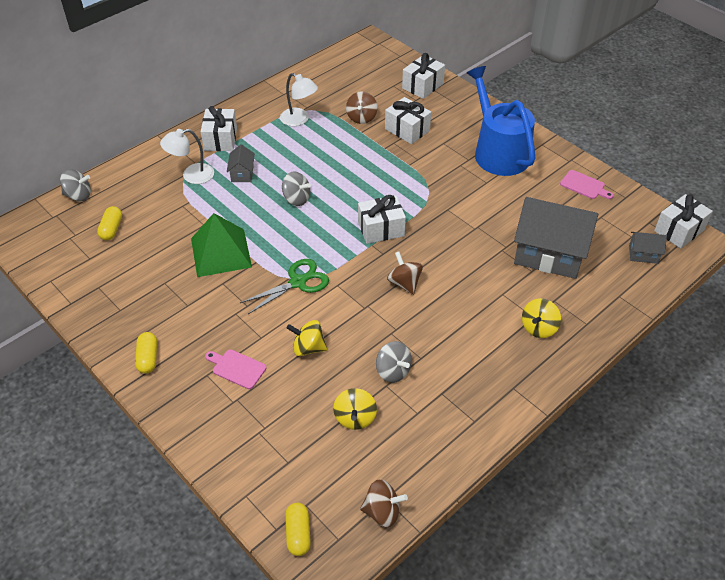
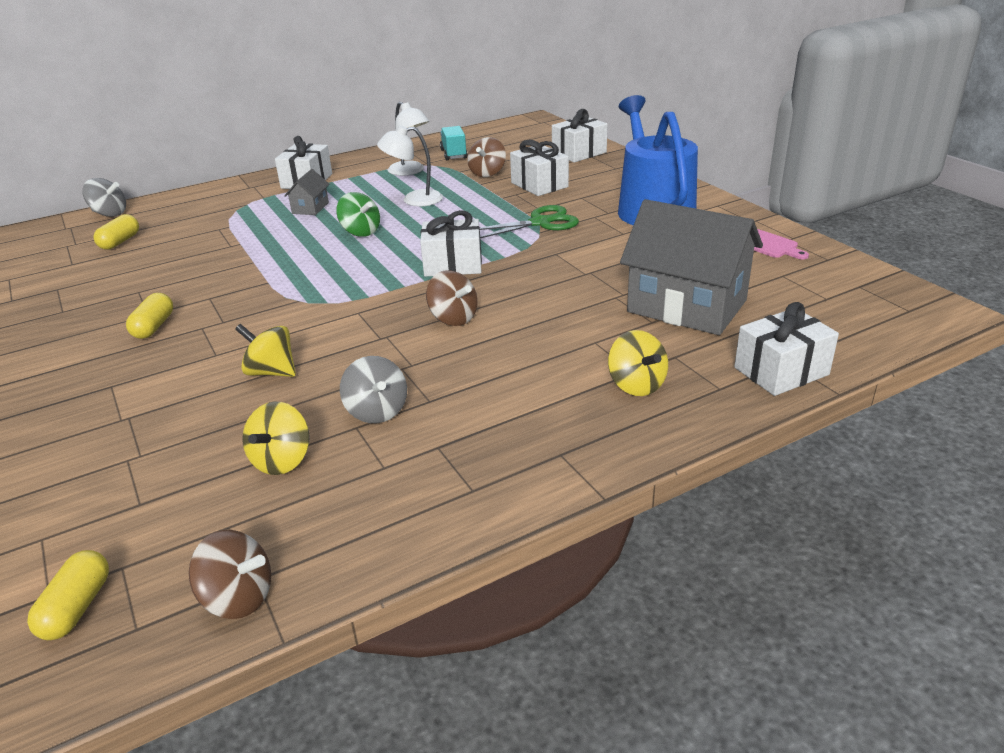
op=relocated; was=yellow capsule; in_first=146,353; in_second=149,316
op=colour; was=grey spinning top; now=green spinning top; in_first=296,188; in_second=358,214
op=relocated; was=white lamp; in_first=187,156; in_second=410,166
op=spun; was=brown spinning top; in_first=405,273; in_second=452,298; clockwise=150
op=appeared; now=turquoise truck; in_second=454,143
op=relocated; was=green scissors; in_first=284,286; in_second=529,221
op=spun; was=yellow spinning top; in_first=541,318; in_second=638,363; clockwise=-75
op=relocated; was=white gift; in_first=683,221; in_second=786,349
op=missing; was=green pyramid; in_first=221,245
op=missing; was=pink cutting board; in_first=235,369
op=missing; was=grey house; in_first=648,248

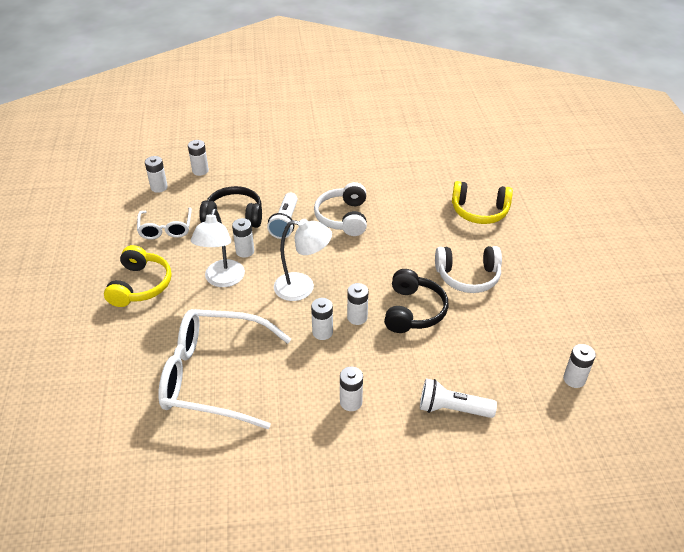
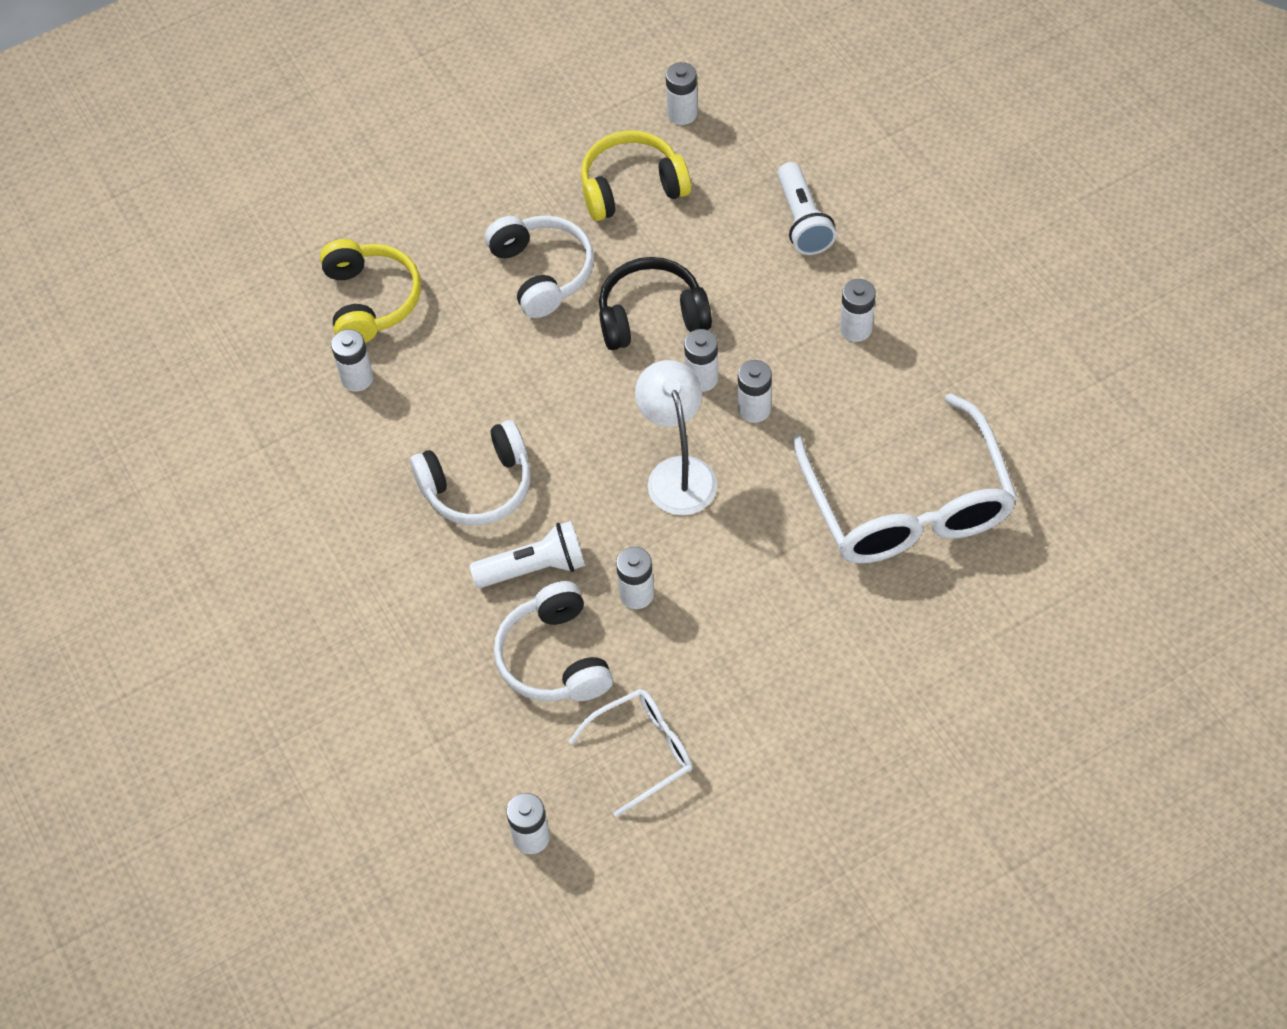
op=relocated; was=white battery; in_first=198,158; in_second=352,360
op=colour; was=black headphones; now=white headphones; in_first=230,207; in_second=553,641
op=relocated; was=yellow headphones; in_first=138,276; in_second=636,175
op=missing; was=white lamp; in_first=218,248

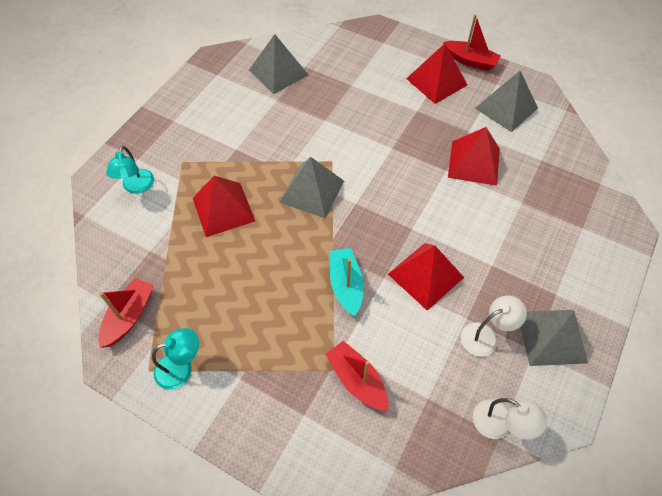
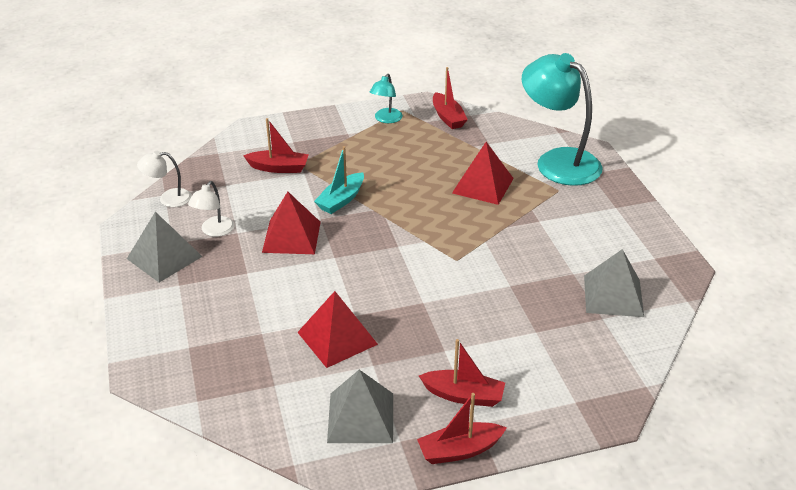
op=spun; was=turquoise boat; in_first=347,282; in_second=339,180; clockwise=90
op=exchanged; was=red pyramid; now=red boat; in_first=436,74; in_second=462,373
op=size; was=turquoise lamp; in_first=130,169; in_second=562,119; ratio=2.14
op=missing; was=grey pyramid; in_first=311,187

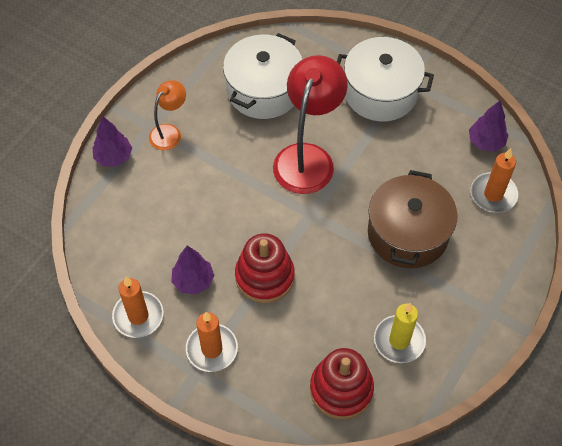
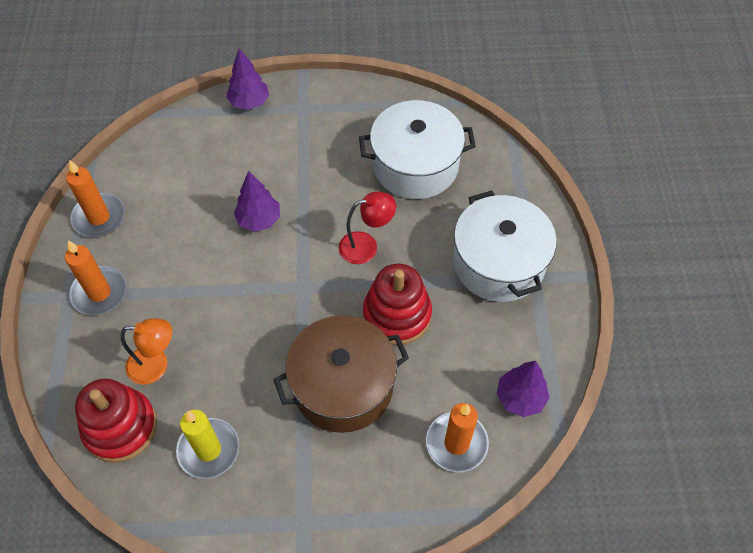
op=relocated; was=orange lamp; in_first=167,115; in_second=146,351
op=relocated; was=purple tree; in_first=192,270; in_second=257,201
op=size; was=red lamp; in_first=310,124; in_second=367,228; ratio=0.54
op=relocated; was=red stacking toy; in_first=265,268; in_second=397,304

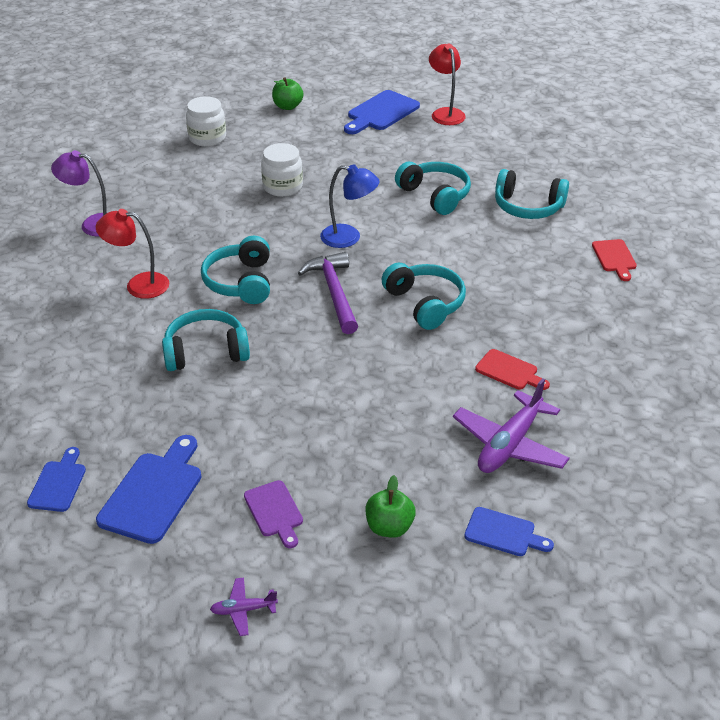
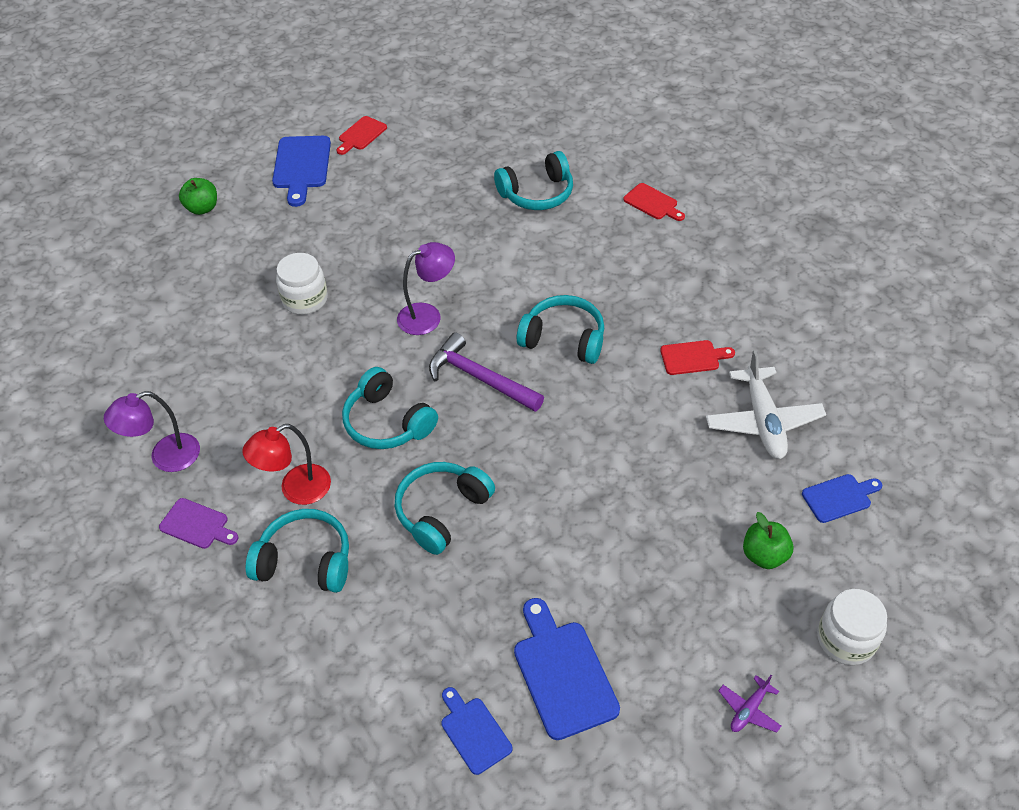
op=relocated; was=purple cutting board; in_first=273,514; in_second=198,523
op=relocated; was=turquoise headphones; in_first=433,188; in_second=297,551
op=exchanged; was=red lamp; now=red cutting board; in_first=447,84; in_second=362,135
op=colour; was=blue lamp; now=purple lamp; in_first=350,206; in_second=426,288
op=colour; was=purple plane; now=white plane; in_first=511,425; in_second=766,404
op=relocated; was=white jar; in_first=206,121; in_second=852,627

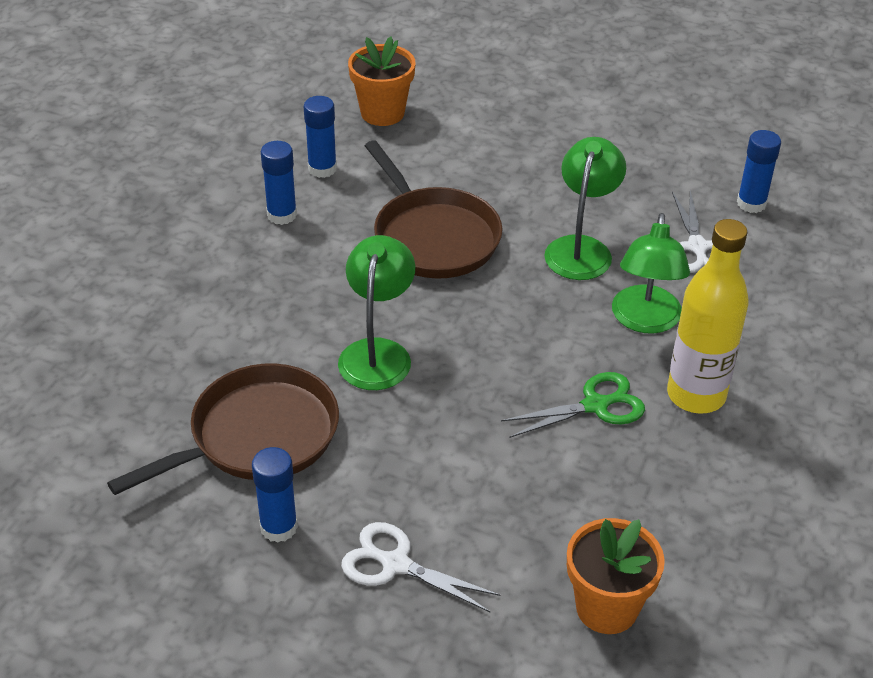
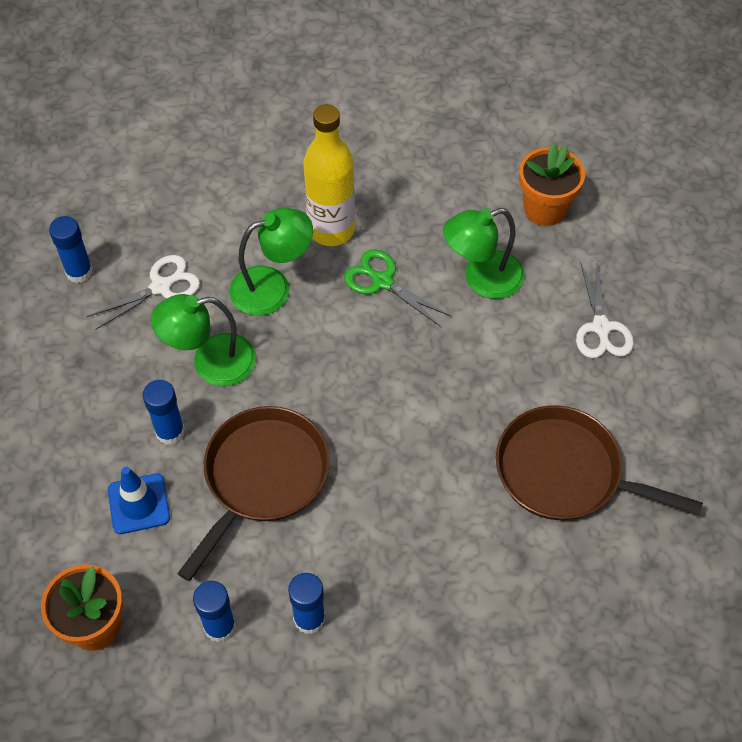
op=appeared; now=blue traffic cone; in_second=139,500
op=relocated; was=blue glue stick; in_first=275,495; in_second=164,412
op=relocated; was=green lamp; in_first=376,312; in_second=484,253

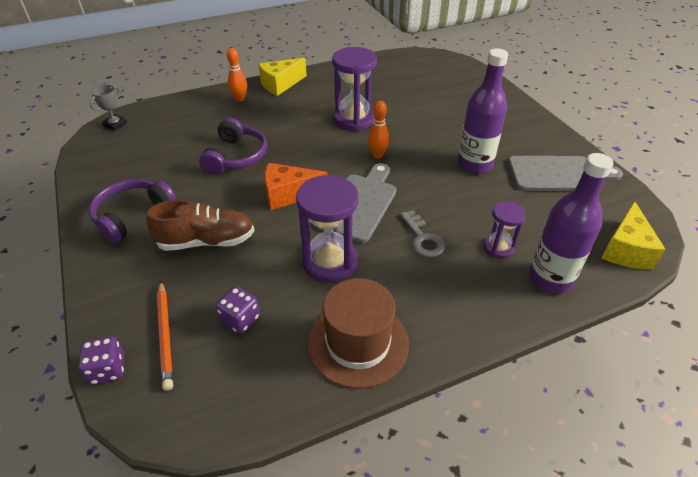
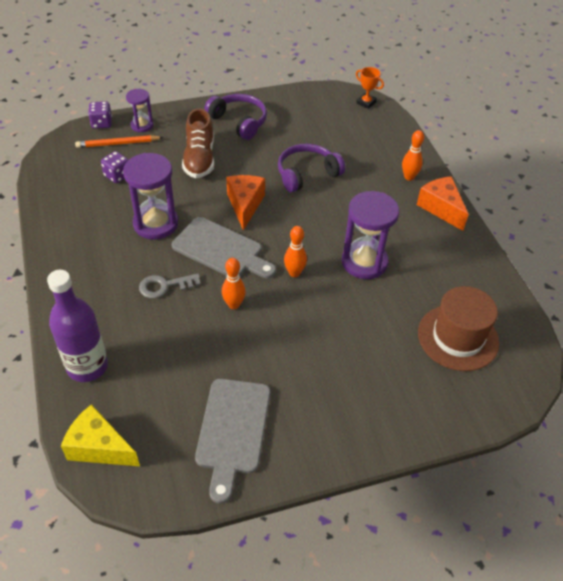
op=relocated; was=purple hourglass; in_first=505,230; in_second=139,110
op=appeared; now=orange bowling pin; in_second=234,283
op=spun; was=purple headphones; in_first=233,146; in_second=311,168; clockwise=135
op=colour; was=grey trophy; now=orange trophy; in_first=108,107; in_second=370,88
op=colour; was=yellow cheese; now=orange cheese; in_first=282,77; in_second=443,203
op=relocated; was=brown hat; in_first=358,333; in_second=458,328
op=missing; was=purple bottle; in_first=483,111

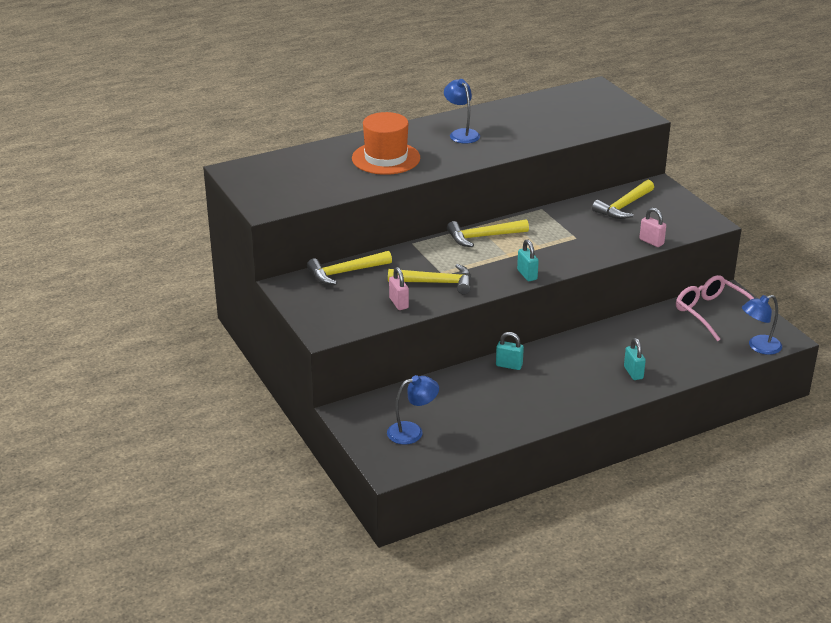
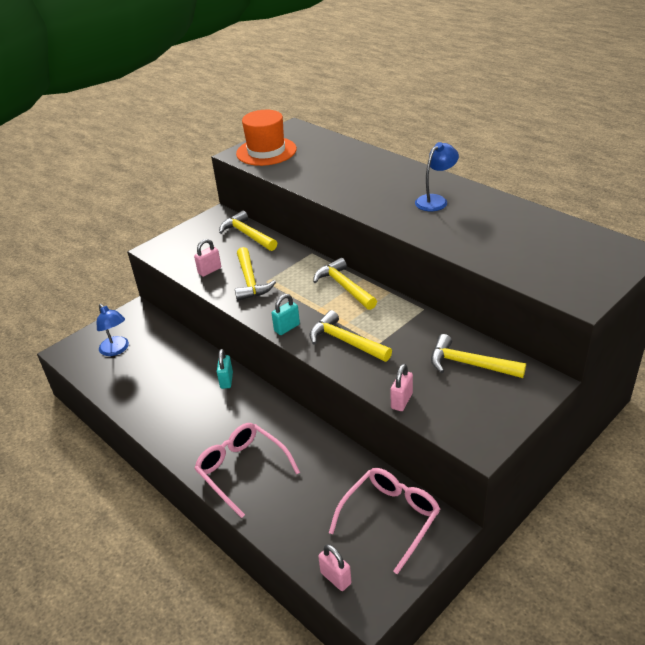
op=exchanged; was=turquoise padlock; now=pink glasses; in_first=635,359; in_second=247,470
op=relocated; was=orange hat; in_first=386,143; in_second=266,138
op=appeared; now=yellow hammer; in_second=351,336
op=exchanged; was=blue lamp; now=pink padlock; in_first=762,325; in_second=334,567

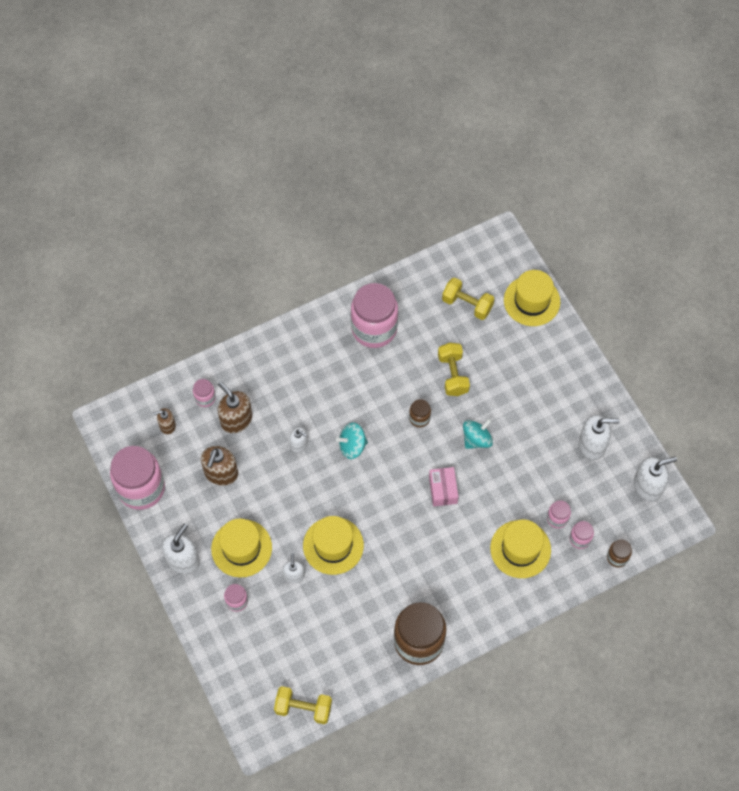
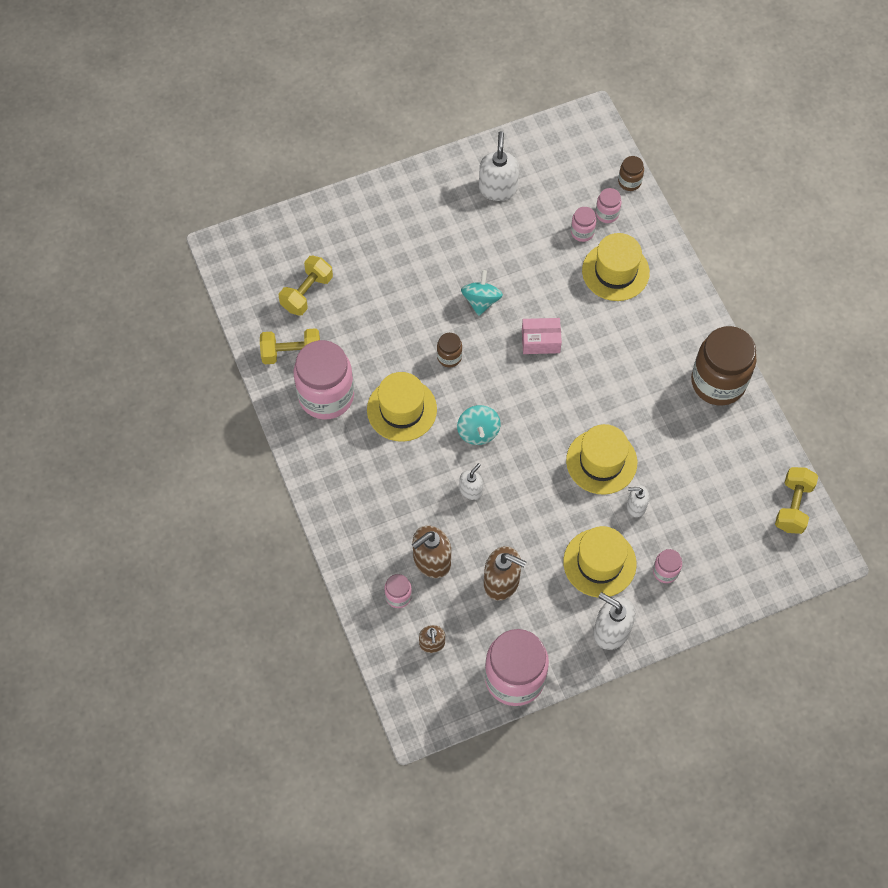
op=relocated; was=yellow dumbbell; in_first=454,369; in_second=290,346
op=relocated; was=yellow hat; in_first=532,298; in_second=402,407
op=spun; was=turquoise spinning top; in_first=478,434; in_second=482,293; clockwise=45
op=missing; was=white soap dispenser; in_first=655,479

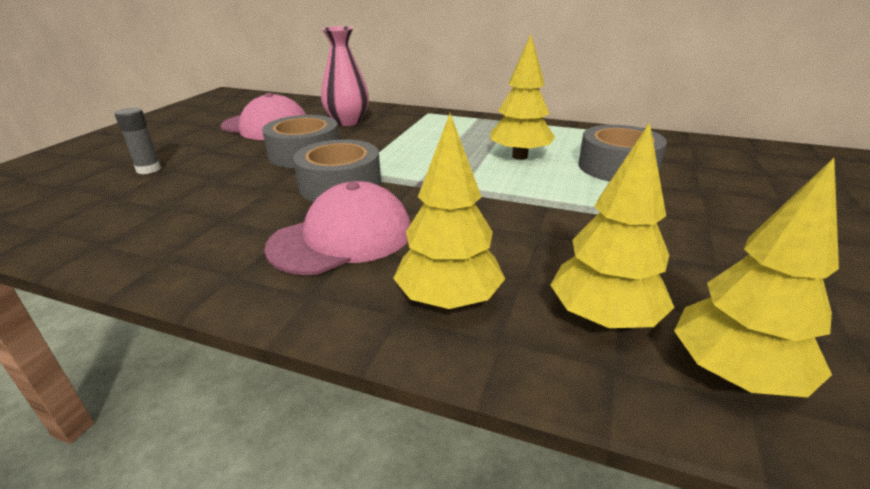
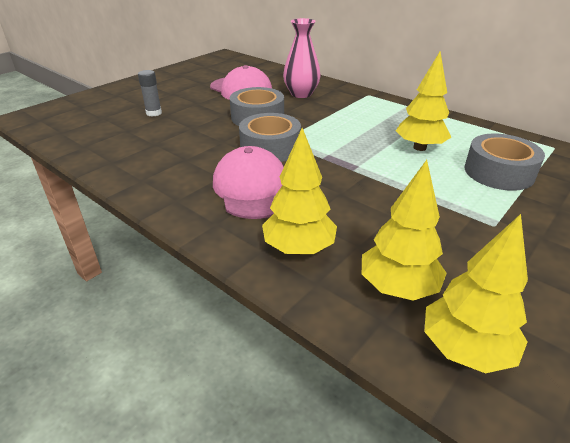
op=spun; was=pink cap; in_first=337,228; in_second=248,182; clockwise=-90

